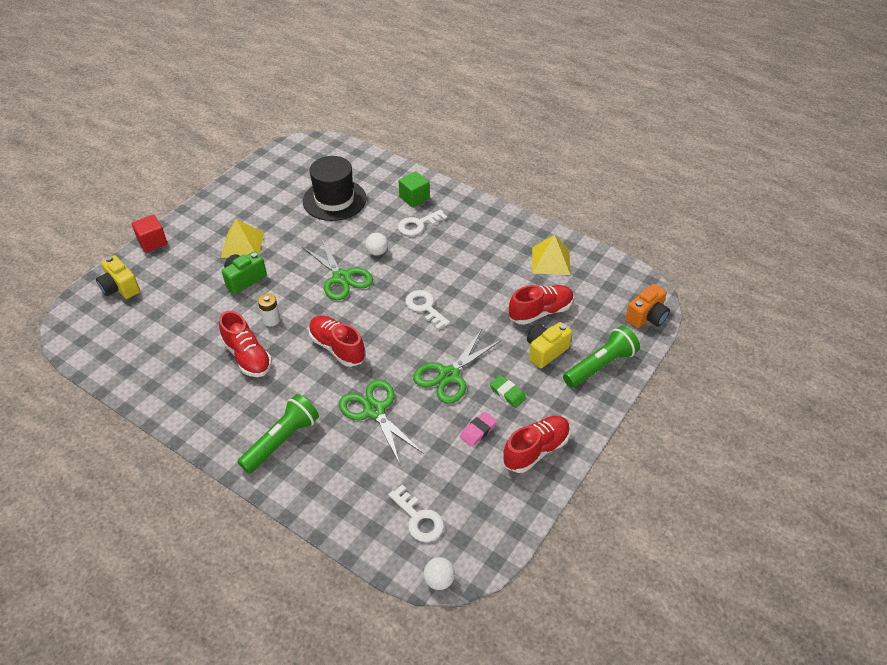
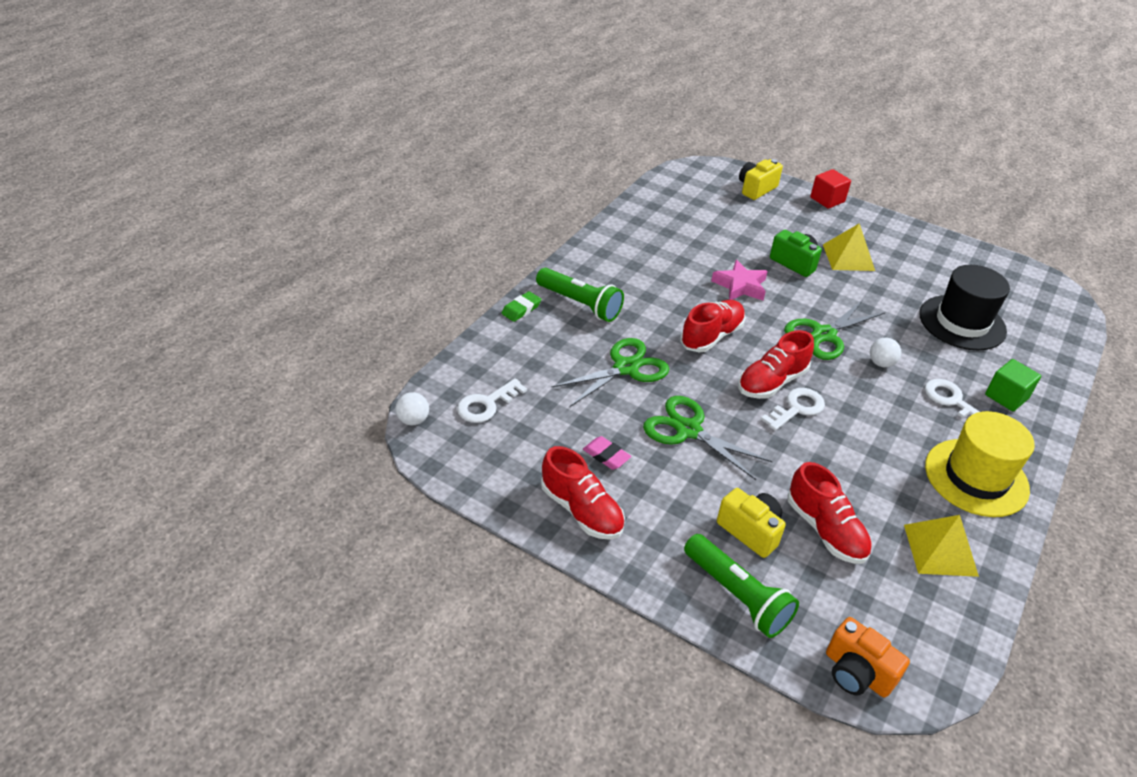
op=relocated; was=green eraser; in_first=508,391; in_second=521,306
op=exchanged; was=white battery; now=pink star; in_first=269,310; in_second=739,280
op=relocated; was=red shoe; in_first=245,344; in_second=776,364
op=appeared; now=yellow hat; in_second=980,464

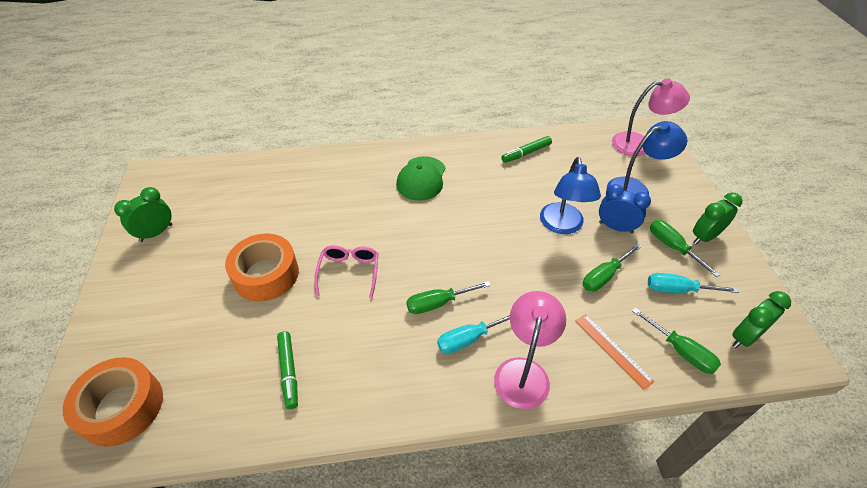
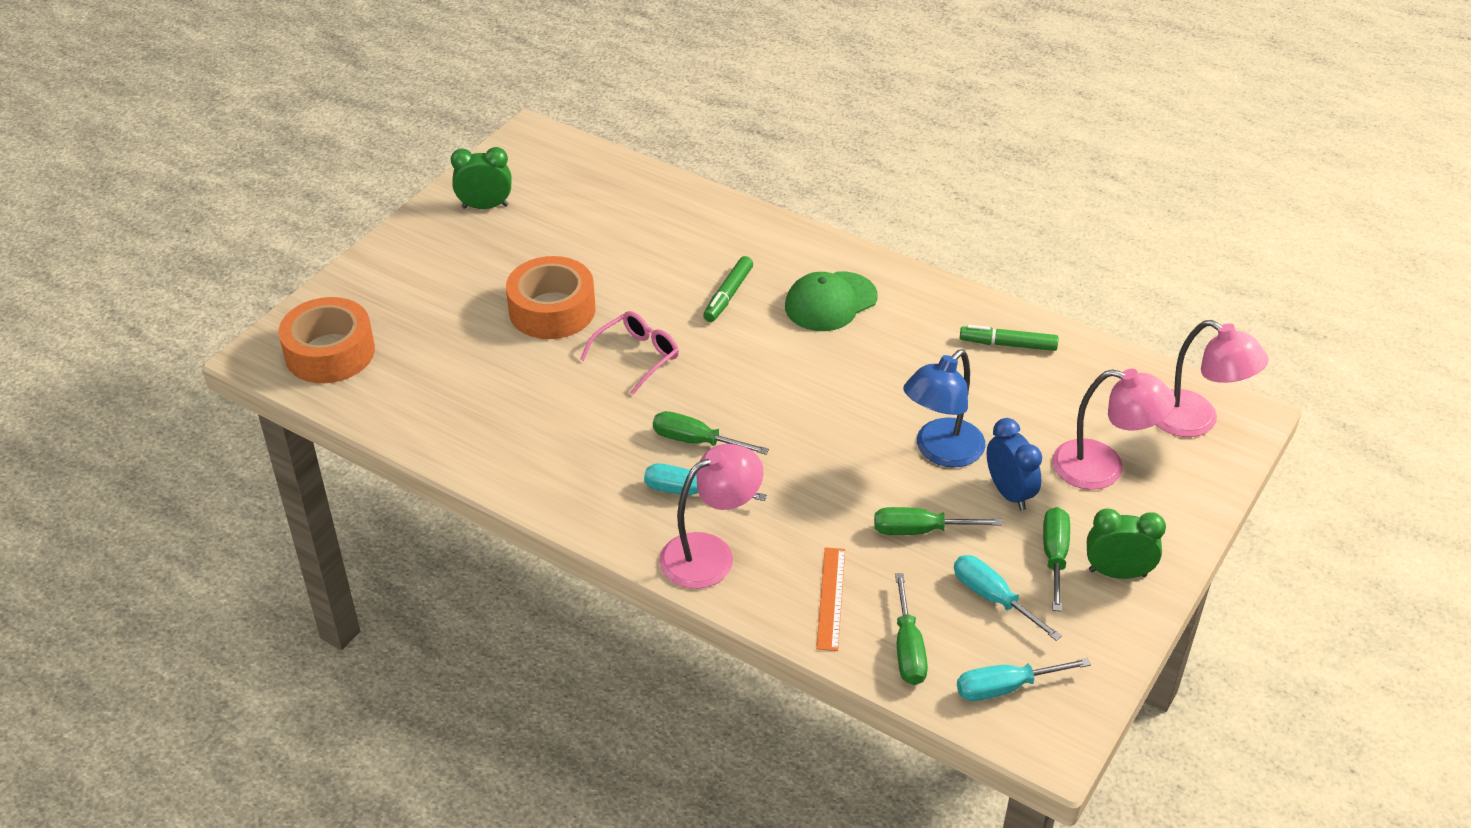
op=relocated; was=green marker; in_first=287,370; in_second=728,289
op=exchanged; was=green clock; now=turquoise screwdriver; in_first=761,319; in_second=1024,679
op=colour; was=blue lamp; now=pink lamp; in_first=647,158; in_second=1113,429

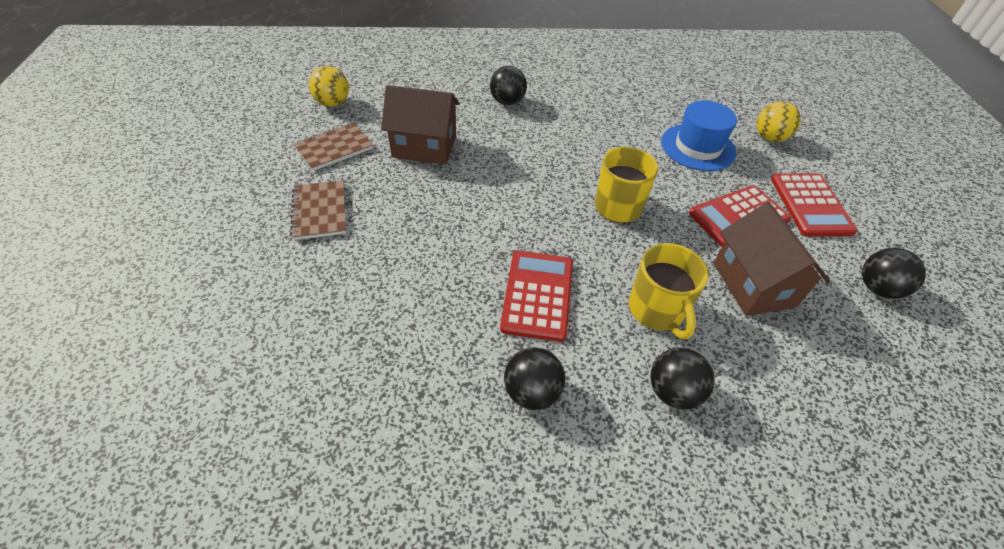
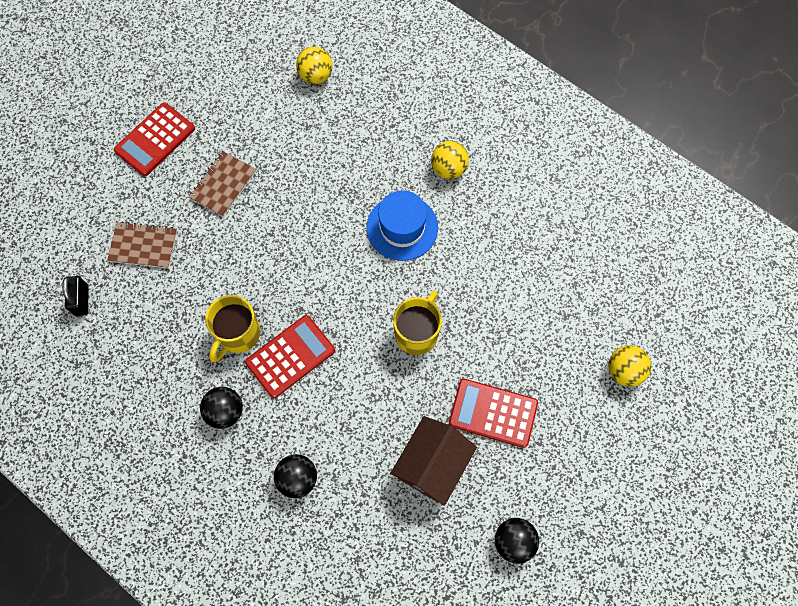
op=appeared; now=black padlock; in_second=75,296
op=relocated; was=brown notebook; in_first=333,146; in_second=142,244
op=relocated; was=red calculator; in_first=814,205; in_second=154,139
op=relocated; was=yellow mug; in_first=669,291; in_second=232,328
op=relocated; was=blue hat; in_first=699,136; in_second=402,225
op=colour; was=black ball; now=yellow ball; in_first=508,85; in_second=450,160
op=missing; was=brown house; in_first=420,124

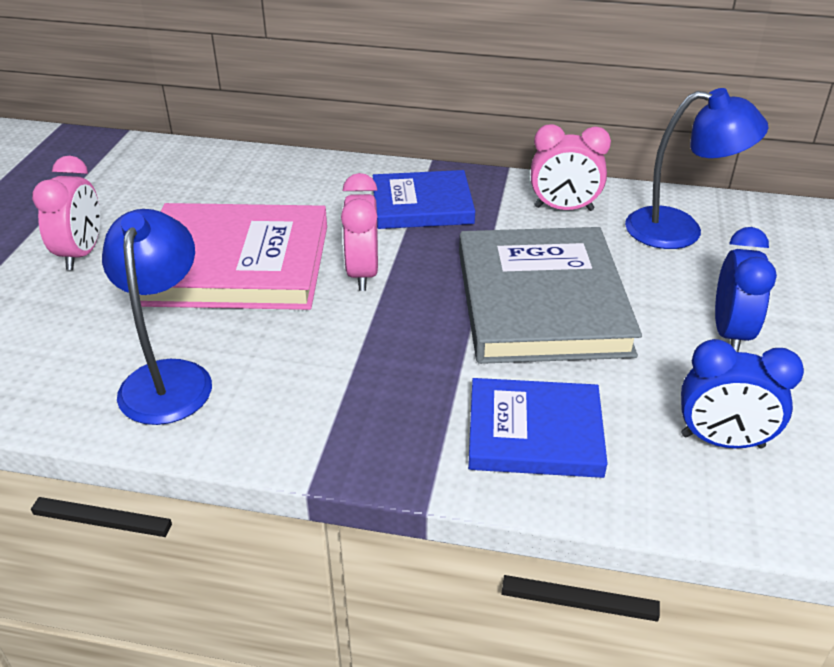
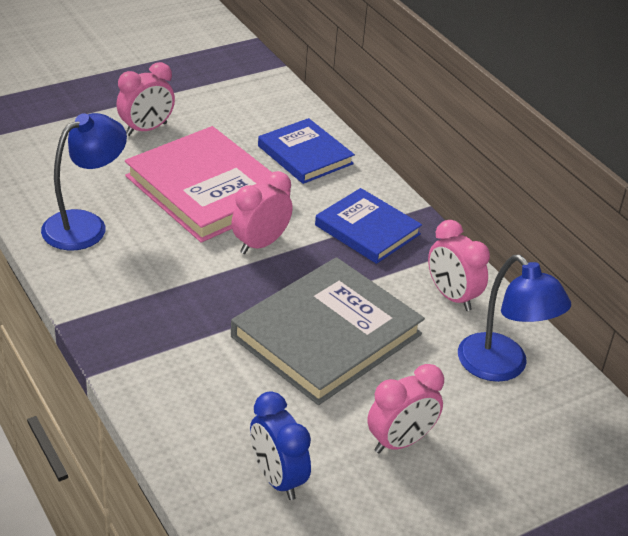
op=relocated; was=blue book; in_first=538,428; in_second=306,151
op=colour; was=blue clock; now=pink clock; in_first=746,289; in_second=405,408

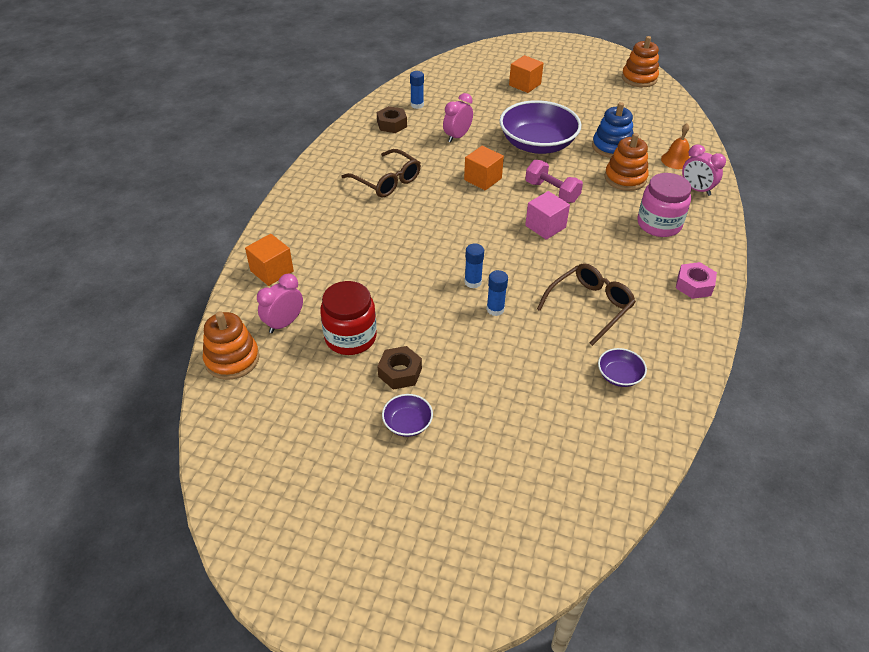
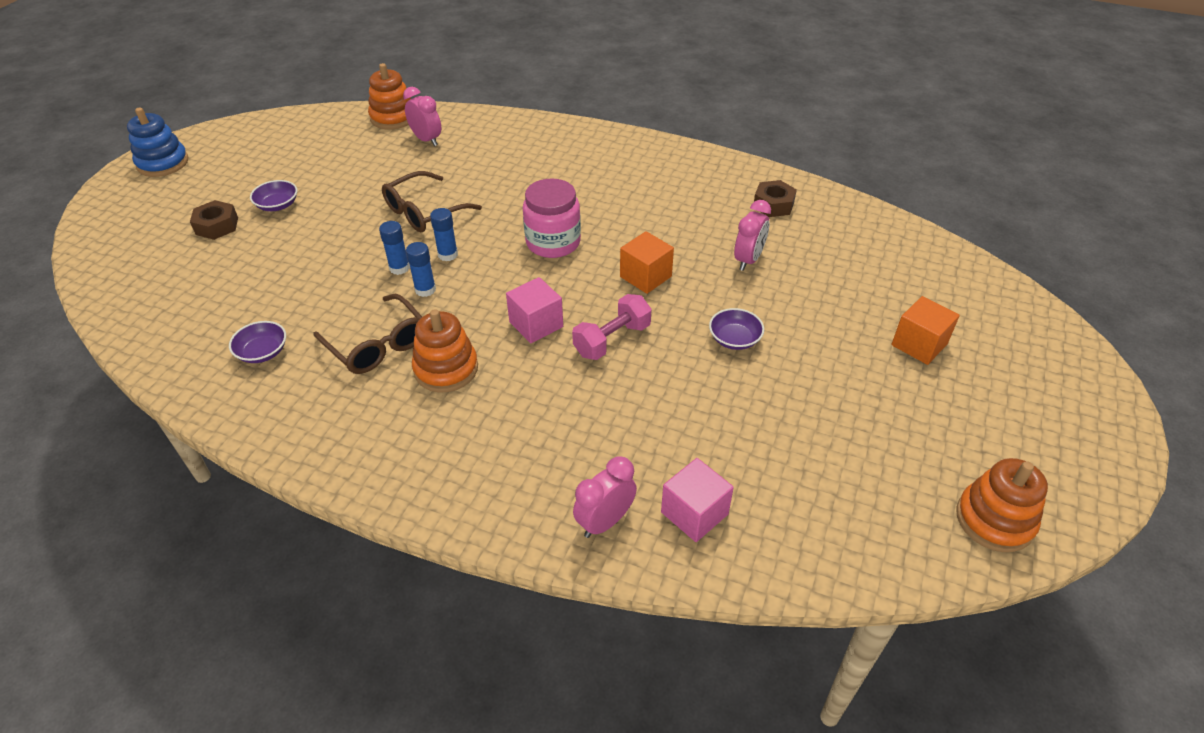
op=relocated; was=blue stacking toy; in_first=612,130; in_second=157,142
op=relocated; was=brown nut; in_first=399,368; in_second=214,220
op=relocated; was=brown glasses; in_first=381,173; in_second=432,201
op=relocated; was=blue glue stick; in_first=417,90; in_second=421,269
op=relocated; was=orange stacking toy; in_first=627,162; in_second=445,351
op=relocated; was=pink jar; in_first=665,205; in_second=552,218
op=exchanged; was=orange bell; now=pink cube; in_first=675,146; in_second=697,500
op=size; was=purple bowl; in_first=540,127; in_second=736,329; ratio=0.44
op=spun; was=pink clock; in_first=458,118; in_second=752,235; clockwise=75
op=missing; was=orange cube; in_first=269,260
op=missing; was=red jar; in_first=348,318
op=missing; was=pink nut; in_first=696,280

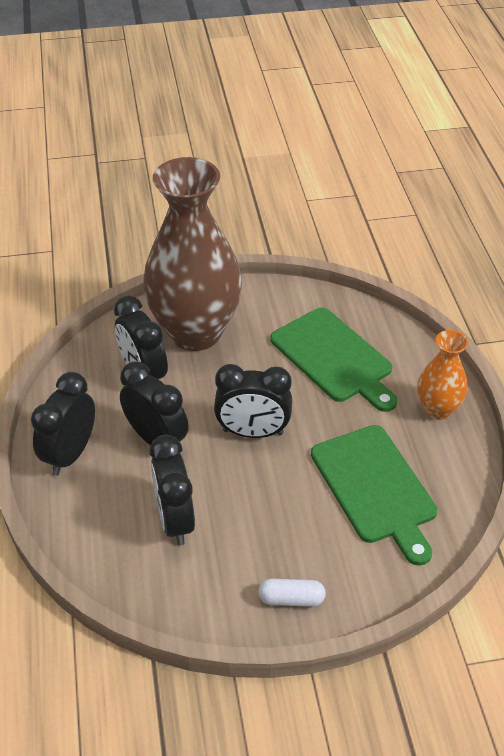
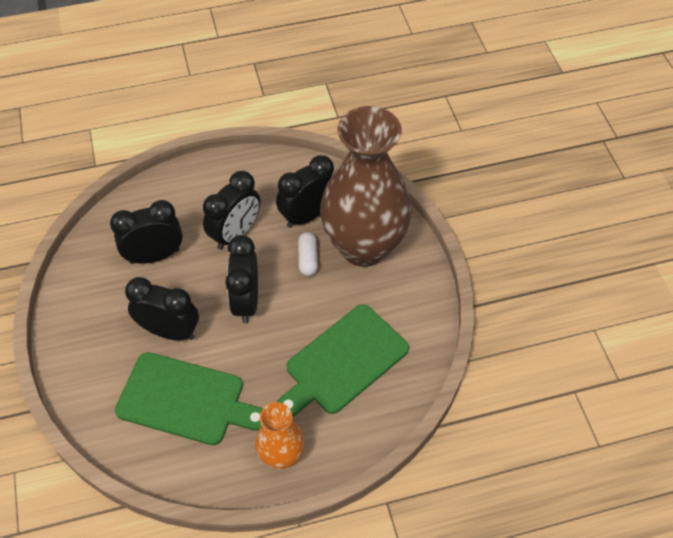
op=spun; was=green cutting board; in_first=374,495; in_second=188,398; clockwise=-135
op=relocated; was=black clock; in_first=63,424; in_second=162,309
op=relocated; was=white capsule; in_first=292,593; in_second=308,254

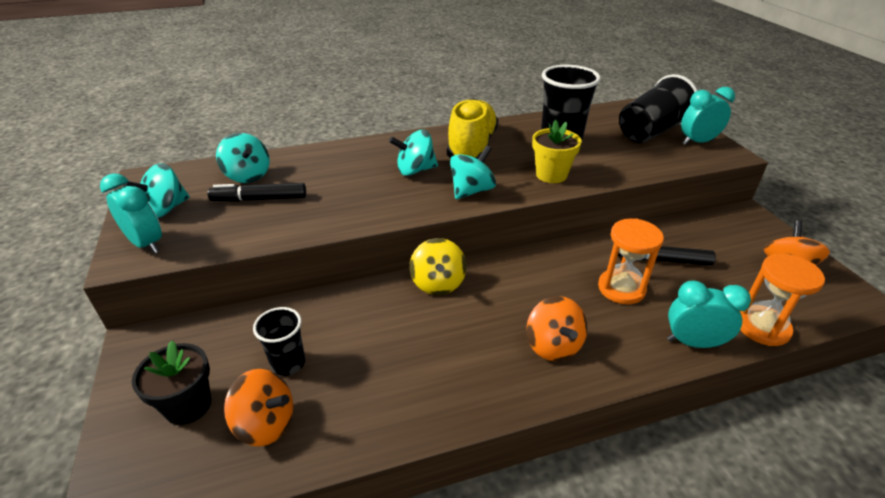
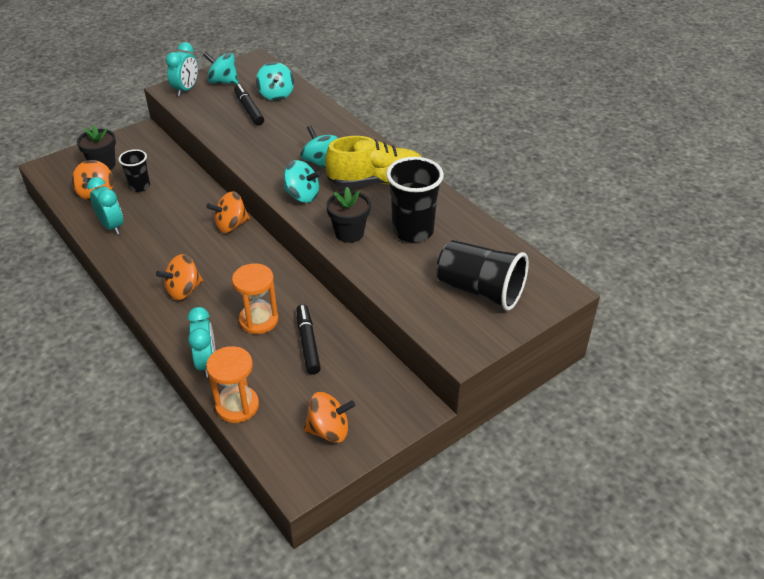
op=relocated; was=turquoise clock; in_first=708,116; in_second=105,206
op=colour; was=yellow spinning top; now=orange spinning top; in_first=438,266; in_second=228,212
op=spun; was=turquoise spinning top; in_first=243,158; in_second=275,81; clockwise=-45
op=colour; was=yellow flower pot; now=black flower pot; in_first=557,151; in_second=349,215

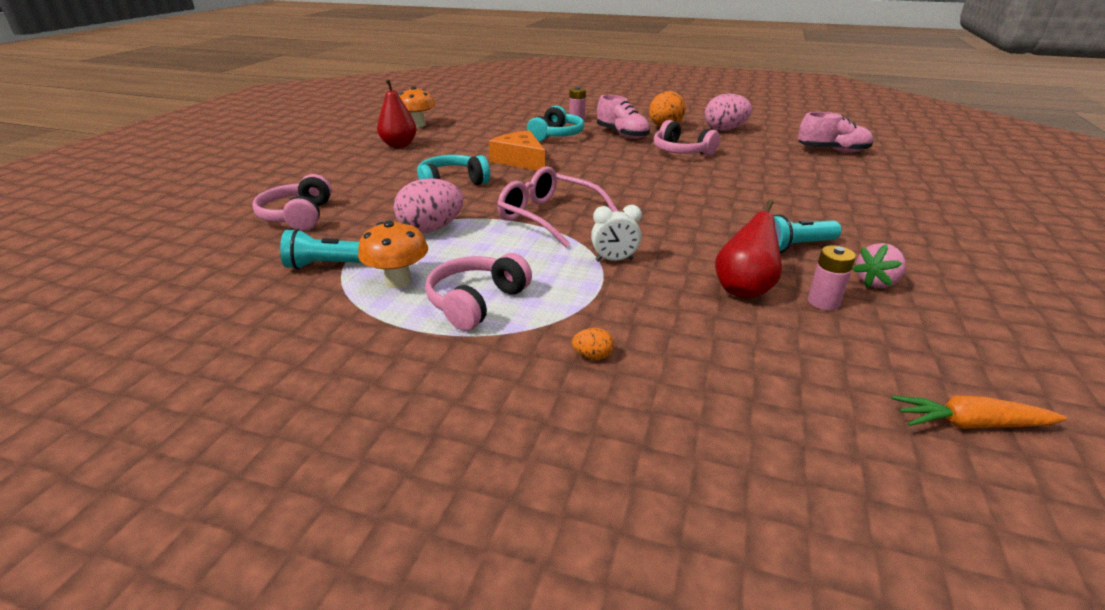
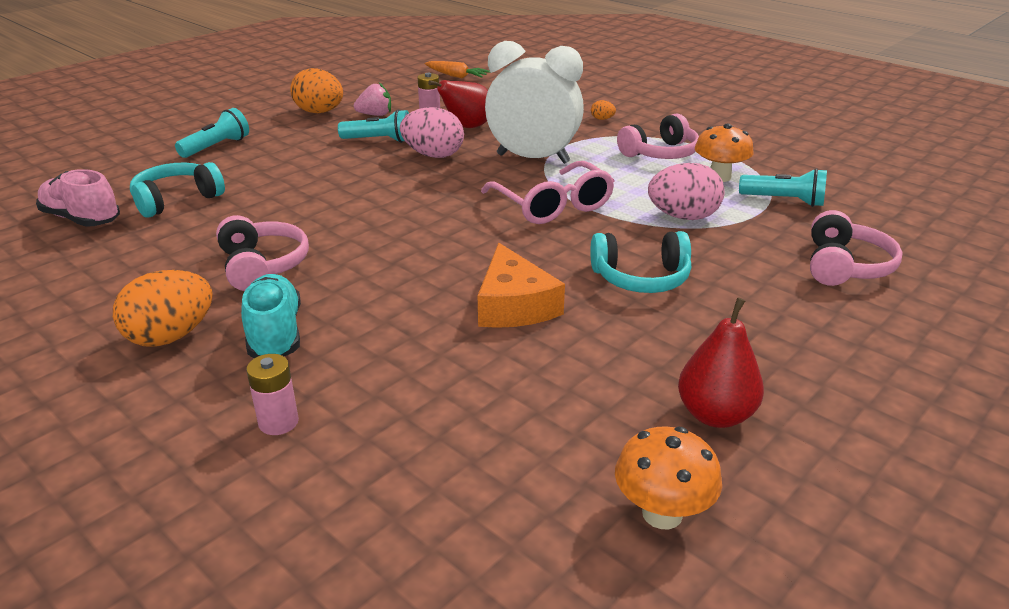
op=relocated; was=turquoise headphones; in_first=555,124; in_second=177,190
op=appeared; now=turquoise flashlight; in_second=212,133
op=colour; was=pink shoe; now=turquoise shoe; in_first=623,117; in_second=271,316
op=appeared; now=orange egg; in_second=316,90
op=relocated; was=pink egg; in_first=728,112; in_second=432,132
op=size; was=white clock; in_first=616,233; in_second=534,102; ratio=2.26

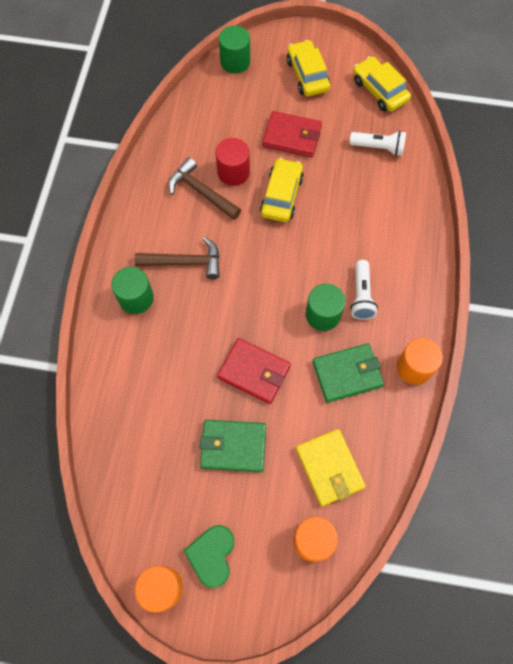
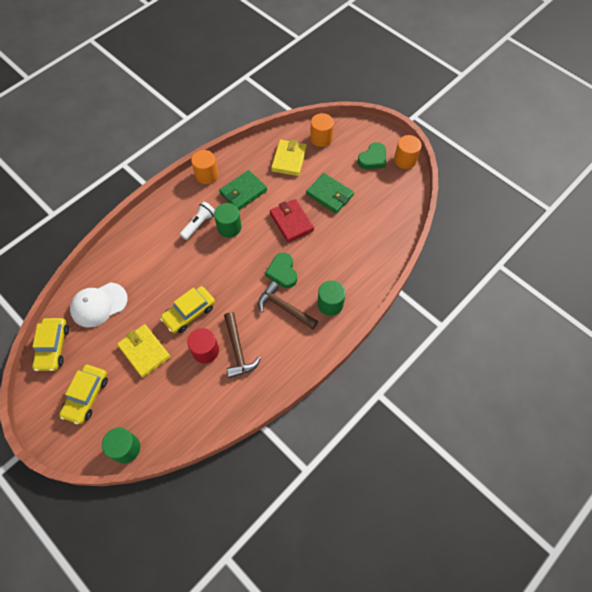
op=exchanged; was=white flashlight; now=white cap; in_first=378,143; in_second=99,305
op=colour; was=red wallet; now=yellow wallet; in_first=292,134; in_second=143,351
op=spun; was=green wallet; in_first=348,373; in_second=243,190; clockwise=-60
op=appeared; now=green heart; in_second=281,270

